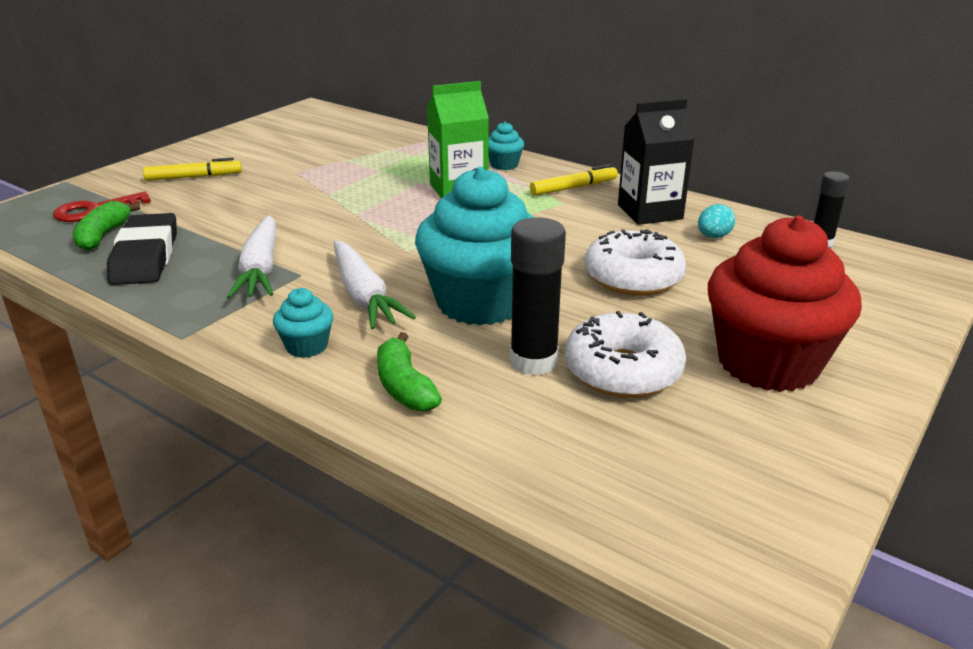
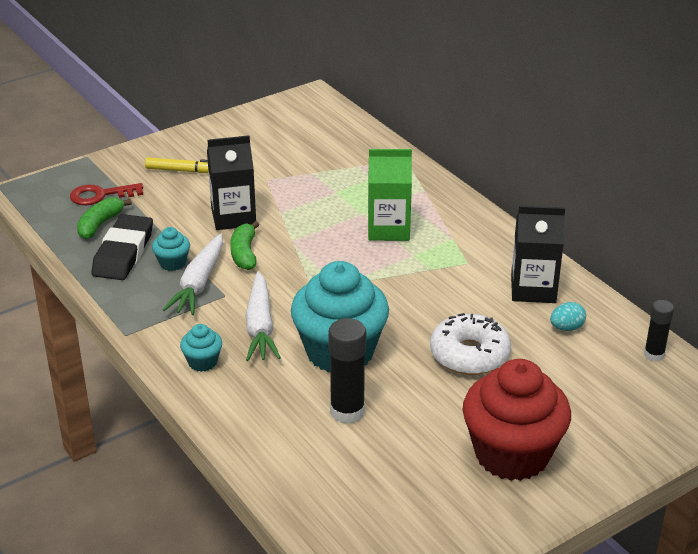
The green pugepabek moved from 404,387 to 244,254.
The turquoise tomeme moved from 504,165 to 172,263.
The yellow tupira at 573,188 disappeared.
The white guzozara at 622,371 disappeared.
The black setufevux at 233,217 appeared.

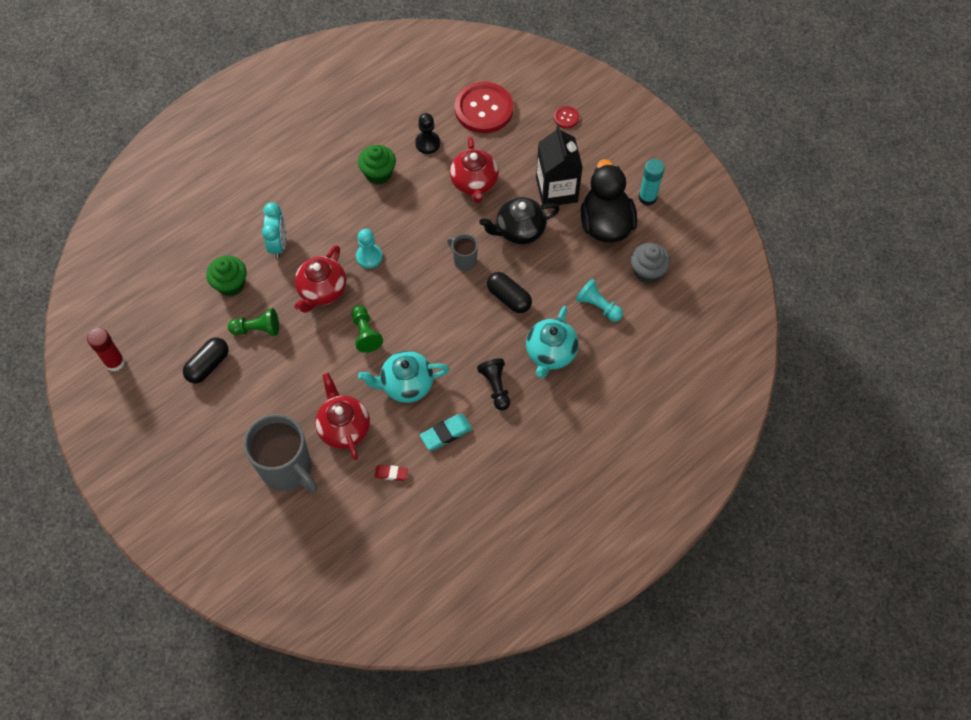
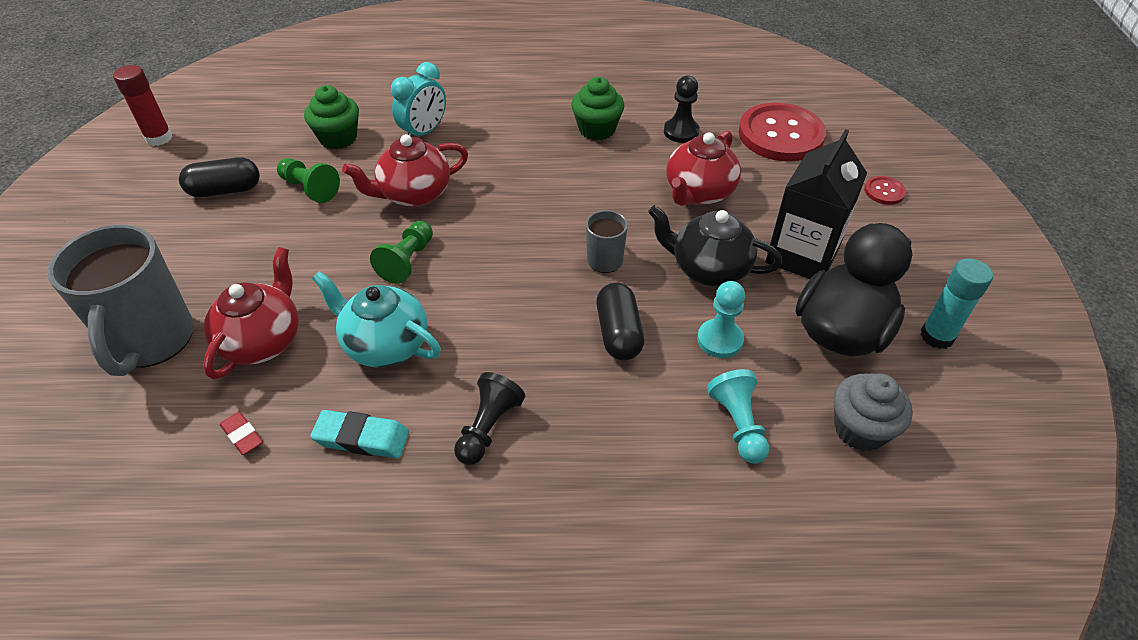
The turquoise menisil moved from 369,257 to 719,340.
The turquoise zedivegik at 550,353 disappeared.

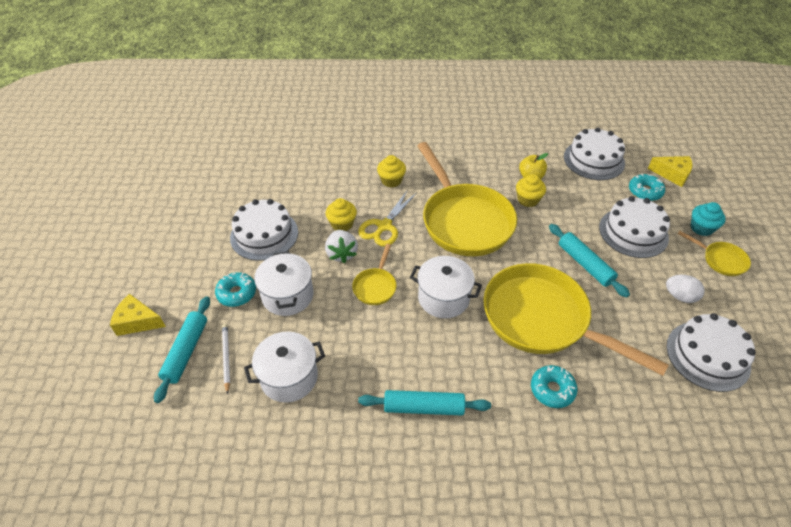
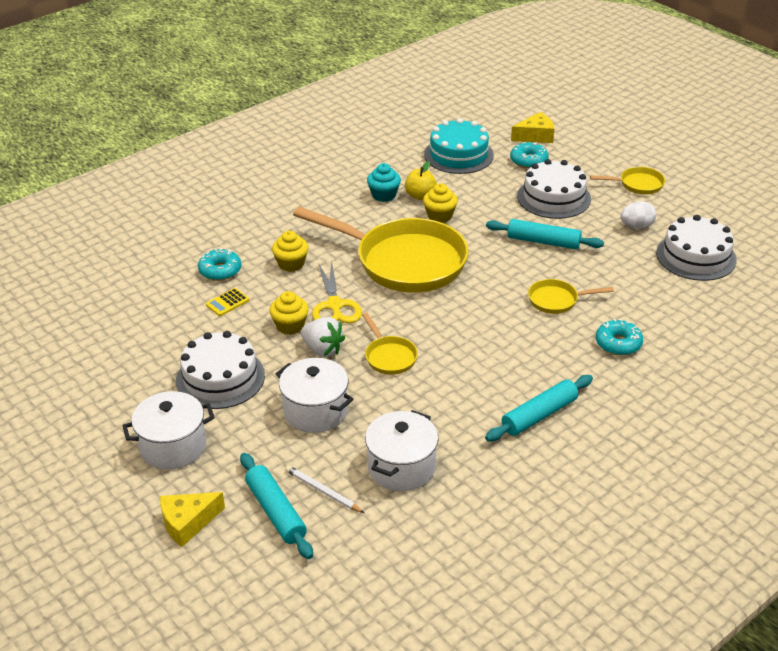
The turquoise guzozara moved from 237,293 to 220,270.
The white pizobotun moved from 443,298 to 173,446.
The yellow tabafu at 542,319 changed to 0.44 times the size.
The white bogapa at 594,160 became the turquoise bogapa at 458,155.
The turquoise tomeme moved from 701,228 to 384,195.
The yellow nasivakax at 227,302 appeared.

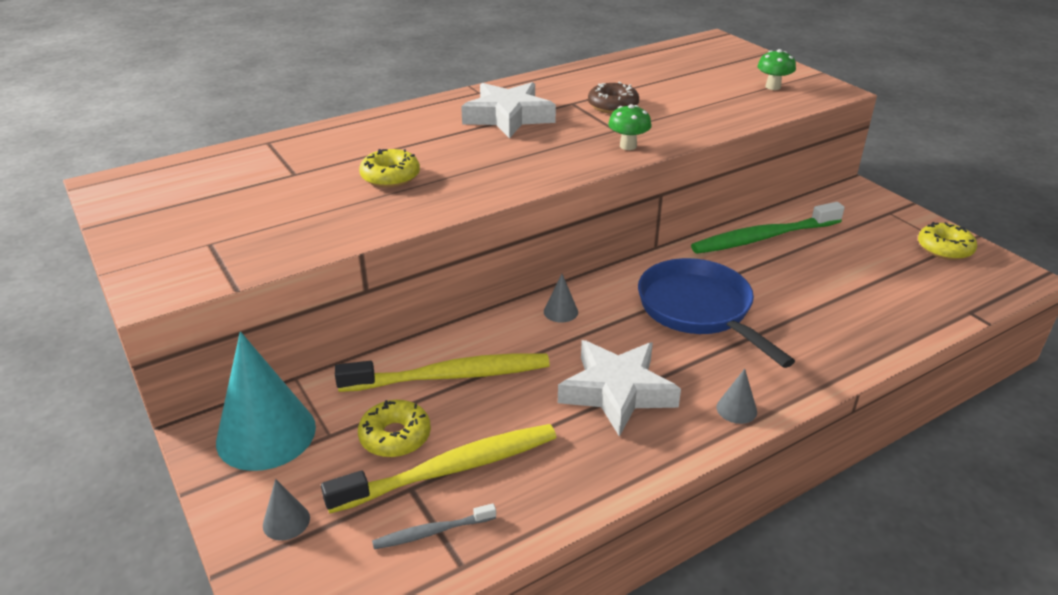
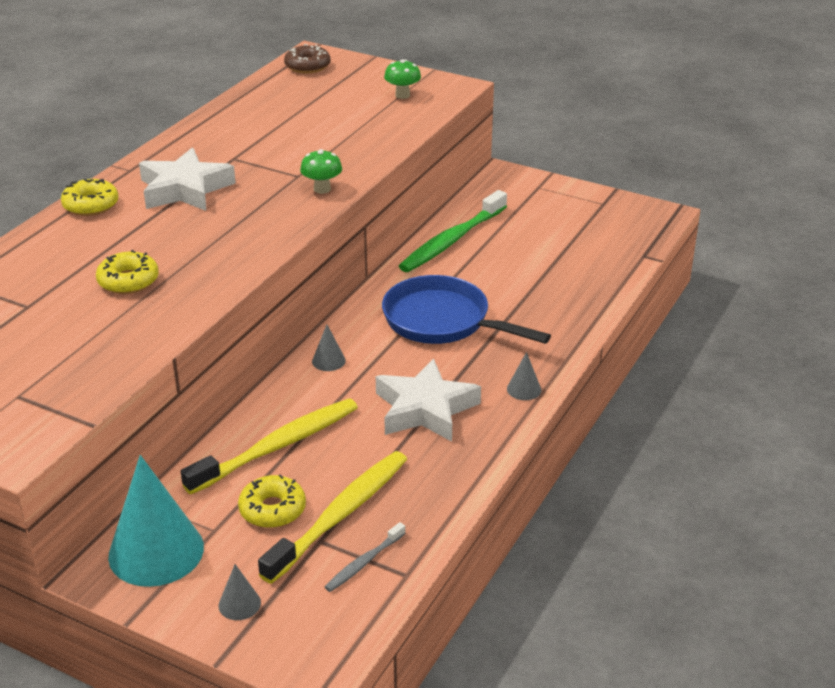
The brown guzozara moved from 613,106 to 307,66.
The yellow guzozara moved from 944,248 to 91,205.

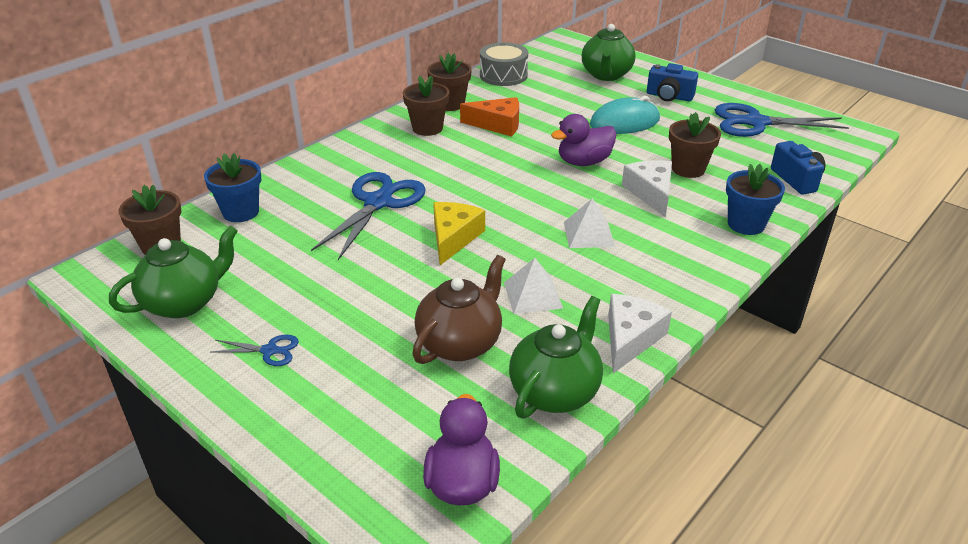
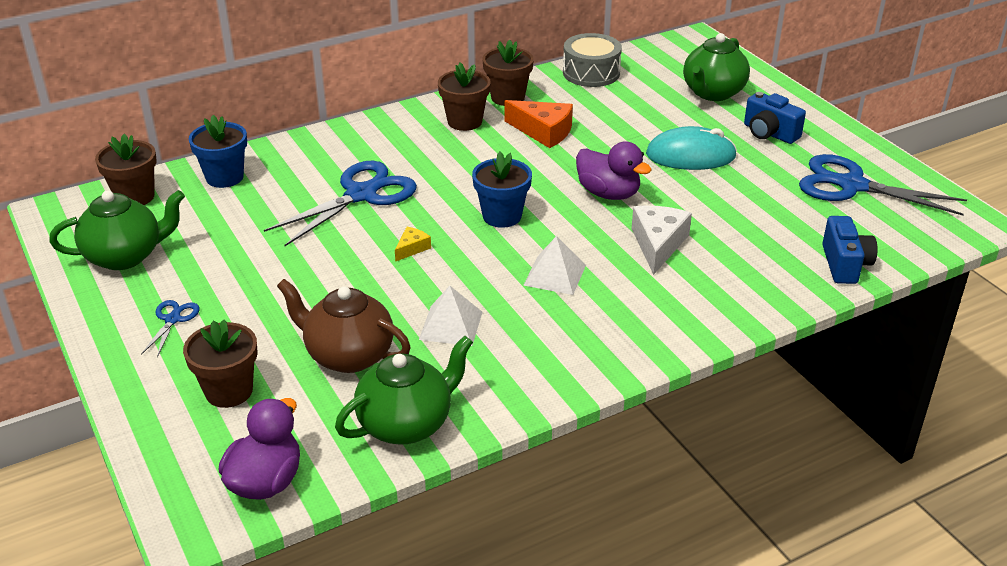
The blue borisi at 269,350 turned 105 degrees counterclockwise.
The brown zedivegik at 460,343 turned 120 degrees counterclockwise.
The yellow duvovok at 453,238 changed to 0.52 times the size.
The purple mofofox at 584,162 turned 135 degrees counterclockwise.
The white duvovok at 630,338 disappeared.
The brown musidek moved from 688,169 to 229,391.
The blue musidek moved from 746,224 to 502,216.

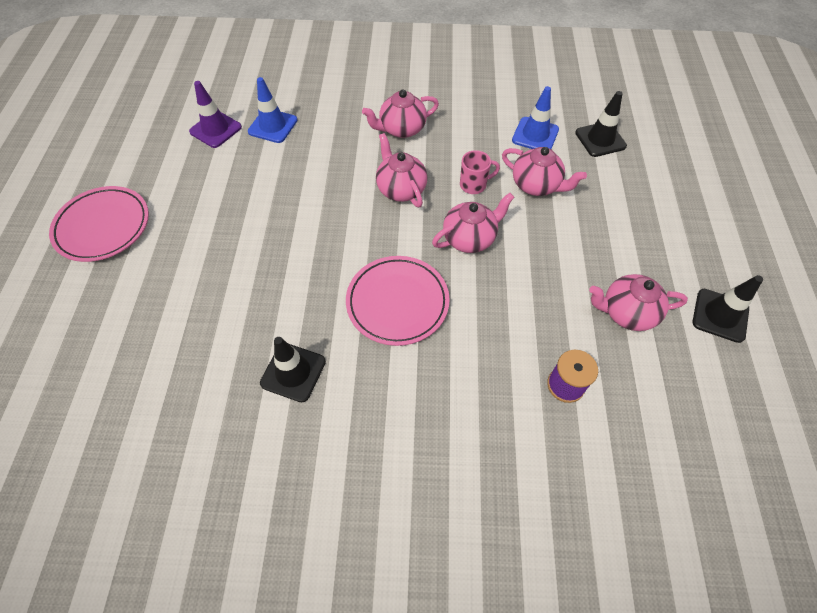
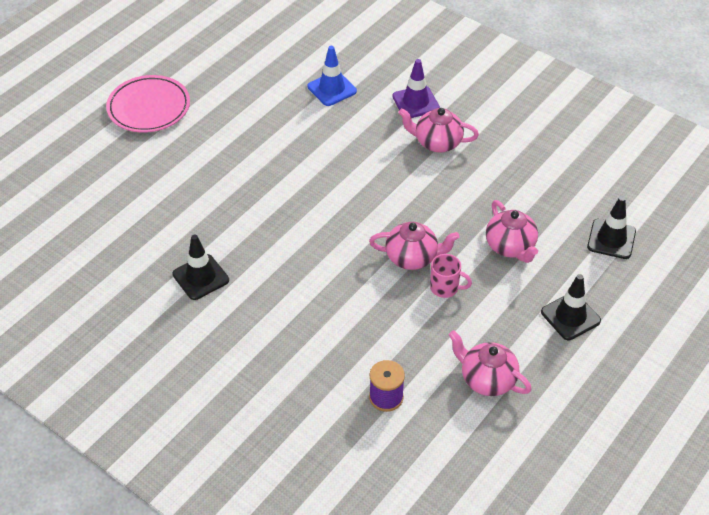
The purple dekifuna moved from 215,129 to 415,102.
The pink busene at 397,302 disappeared.
The pink zedivegik at 401,189 disappeared.
The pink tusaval moved from 474,185 to 445,288.
The blue dekifuna at 535,135 disappeared.
The black dekifuna moved from 720,315 to 570,316.

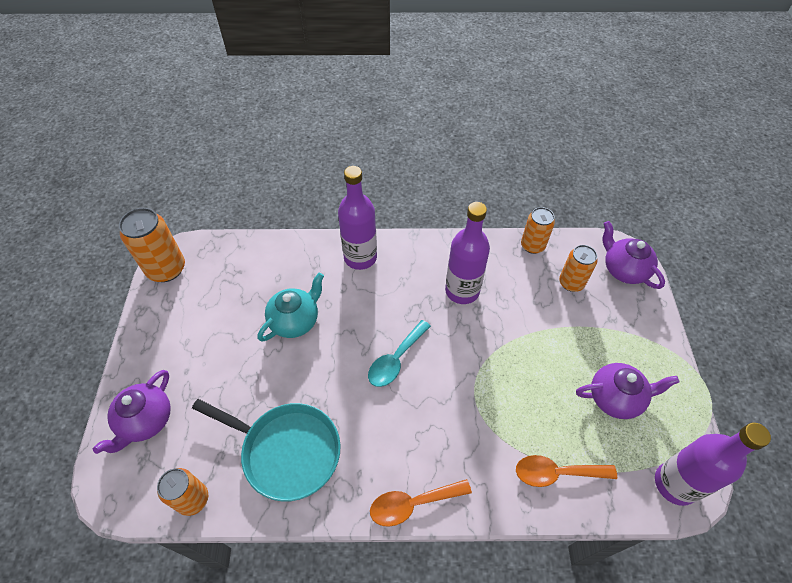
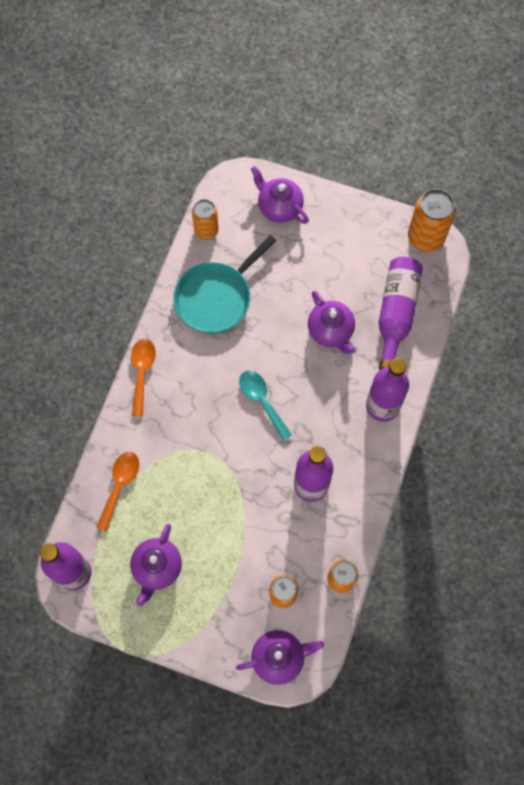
The turquoise zedivegik at 295,321 became the purple zedivegik at 331,331.
The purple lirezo at 396,314 appeared.

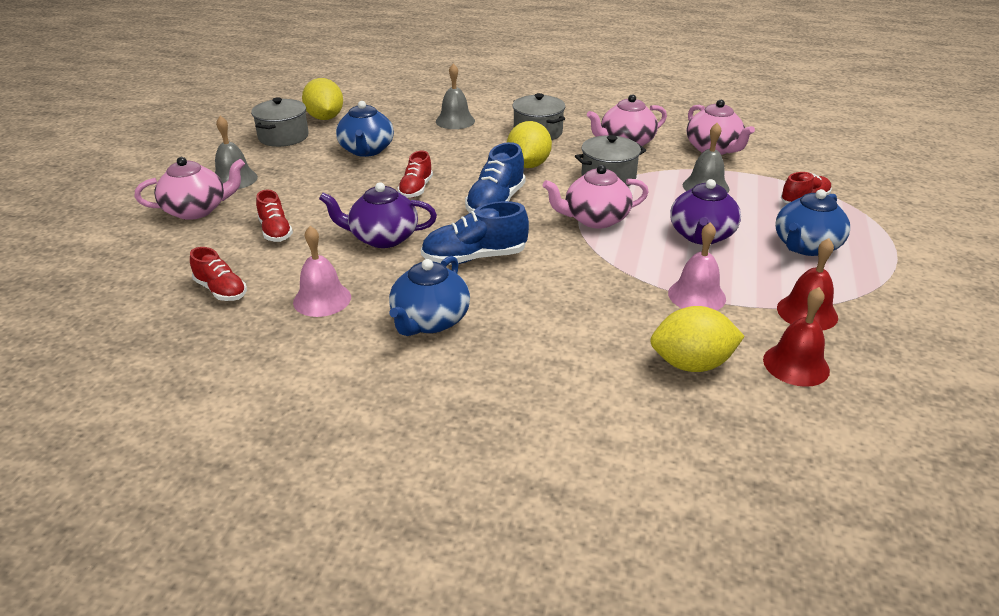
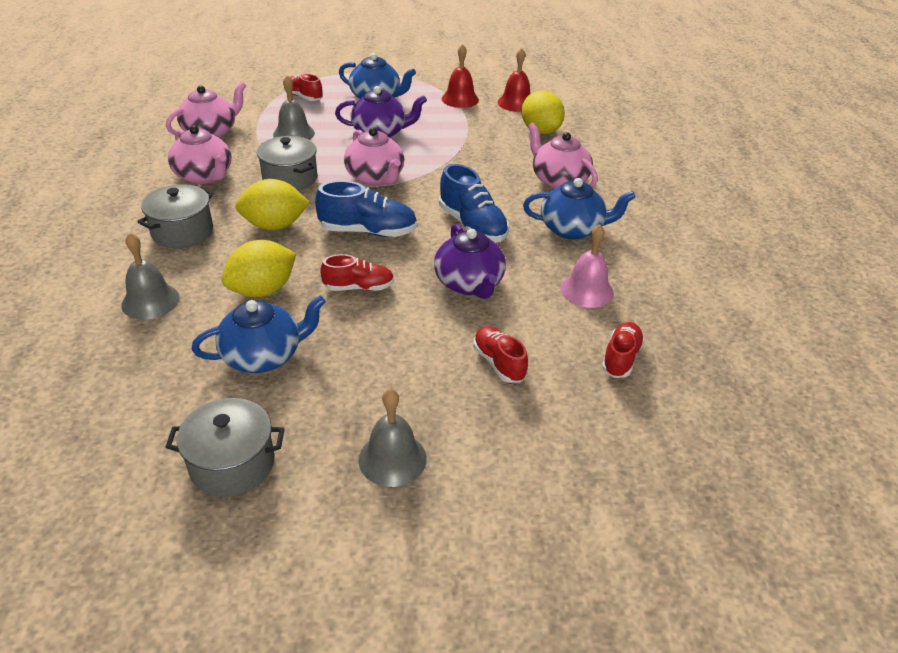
The pink zedivegik moved from 196,210 to 558,180.
The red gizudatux at 275,231 turned 75 degrees counterclockwise.
The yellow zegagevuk moved from 325,118 to 263,290.
The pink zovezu at 696,295 disappeared.

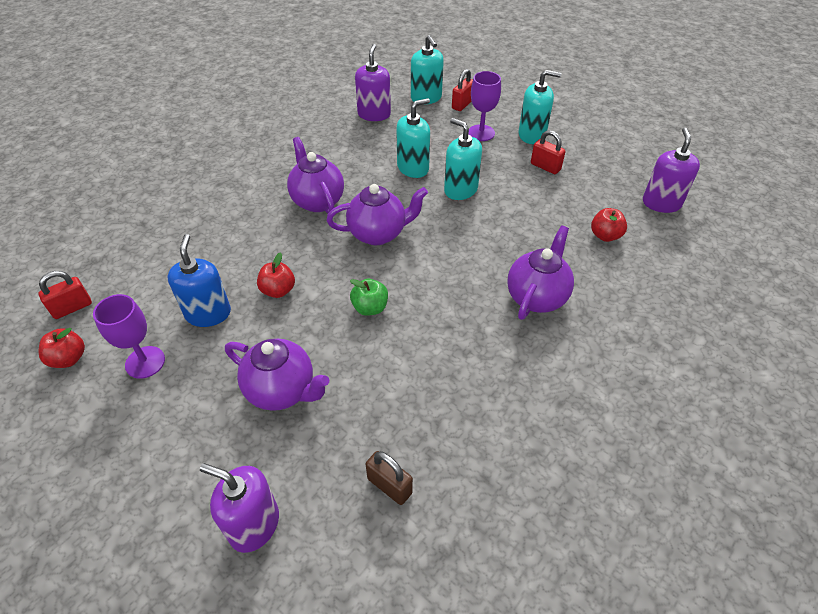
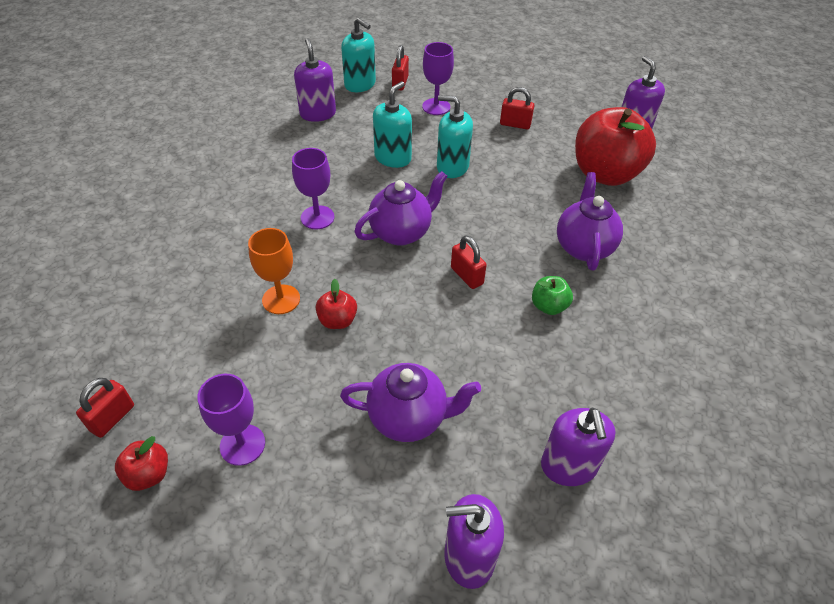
The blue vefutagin at 208,313 disappeared.
The purple zedivegik at 317,201 was replaced by the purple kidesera at 317,217.
The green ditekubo moved from 370,308 to 549,306.
The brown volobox at 389,486 was replaced by the purple vefutagin at 568,466.
The turquoise vefutagin at 532,135 disappeared.
The red ditekubo at 605,235 changed to 2.30 times the size.
The orange kidesera at 281,299 appeared.
The red volobox at 466,276 appeared.

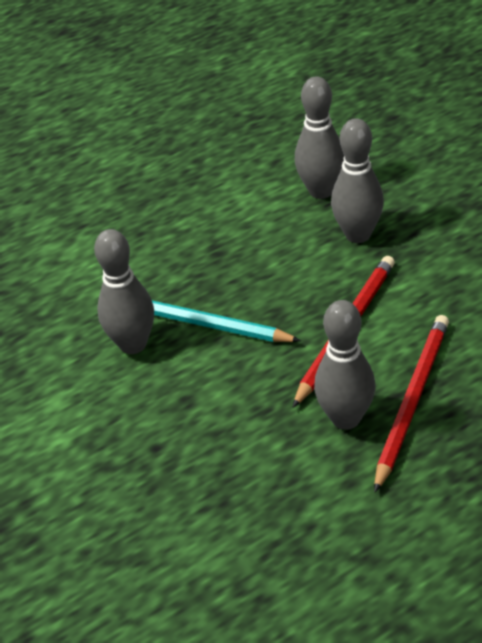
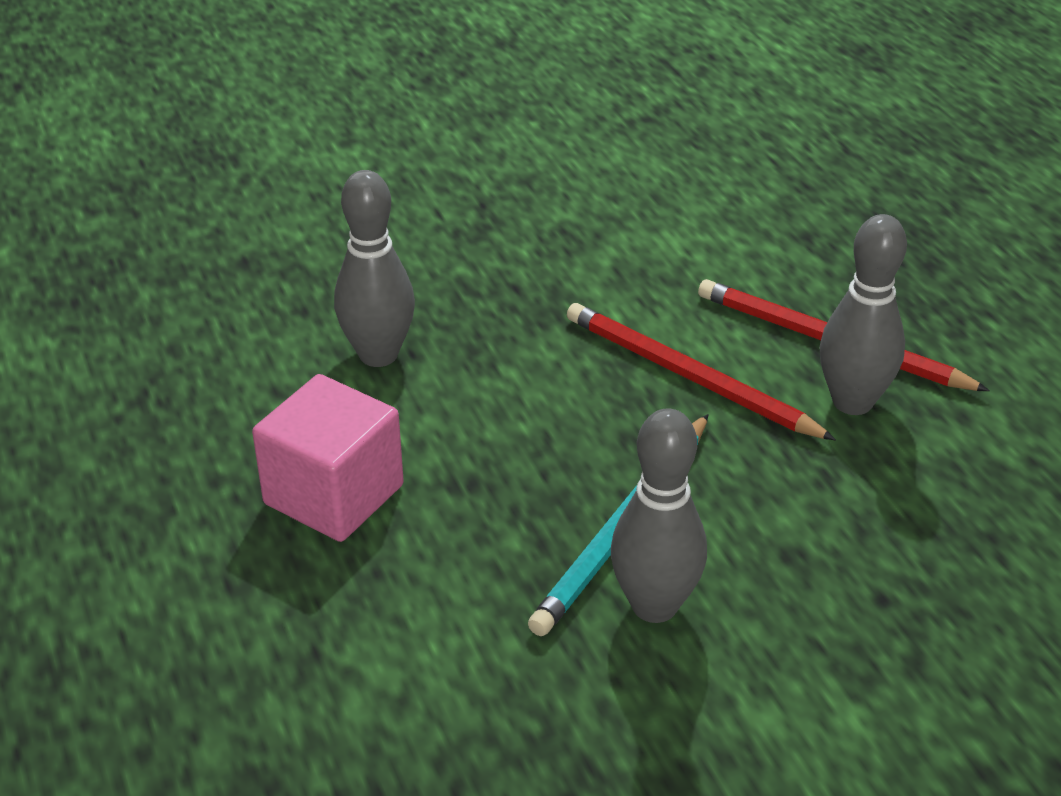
The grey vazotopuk at 358,234 disappeared.
The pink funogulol at 334,494 appeared.

